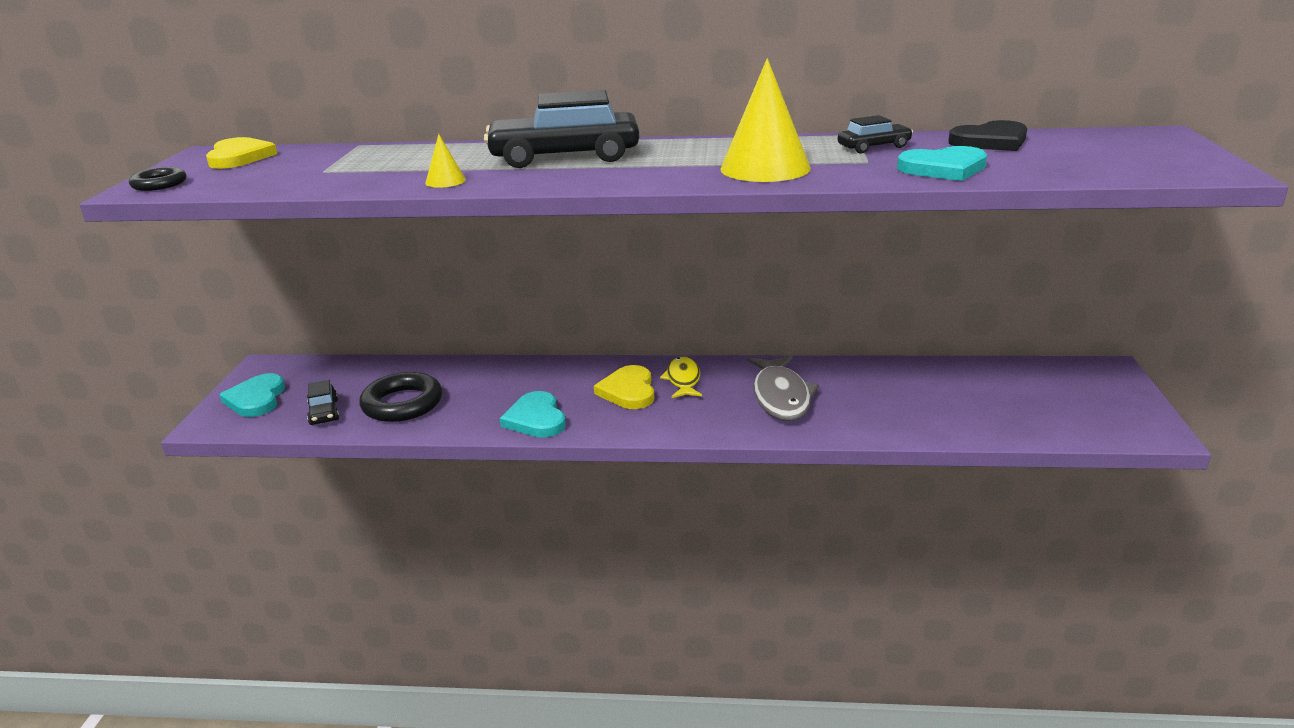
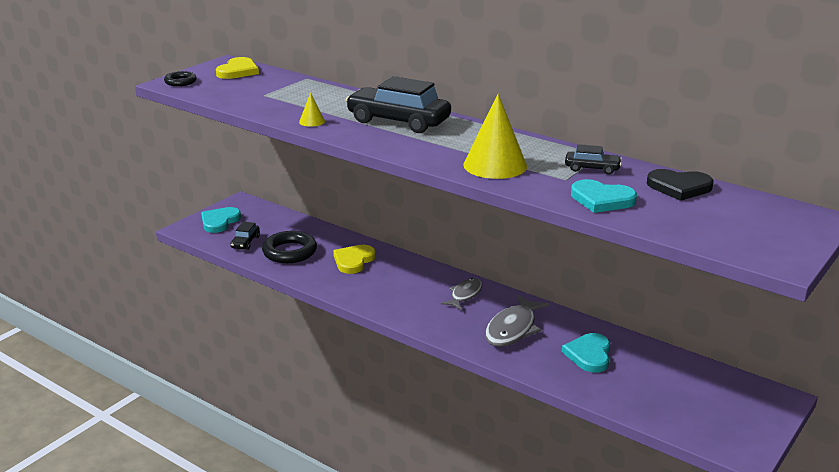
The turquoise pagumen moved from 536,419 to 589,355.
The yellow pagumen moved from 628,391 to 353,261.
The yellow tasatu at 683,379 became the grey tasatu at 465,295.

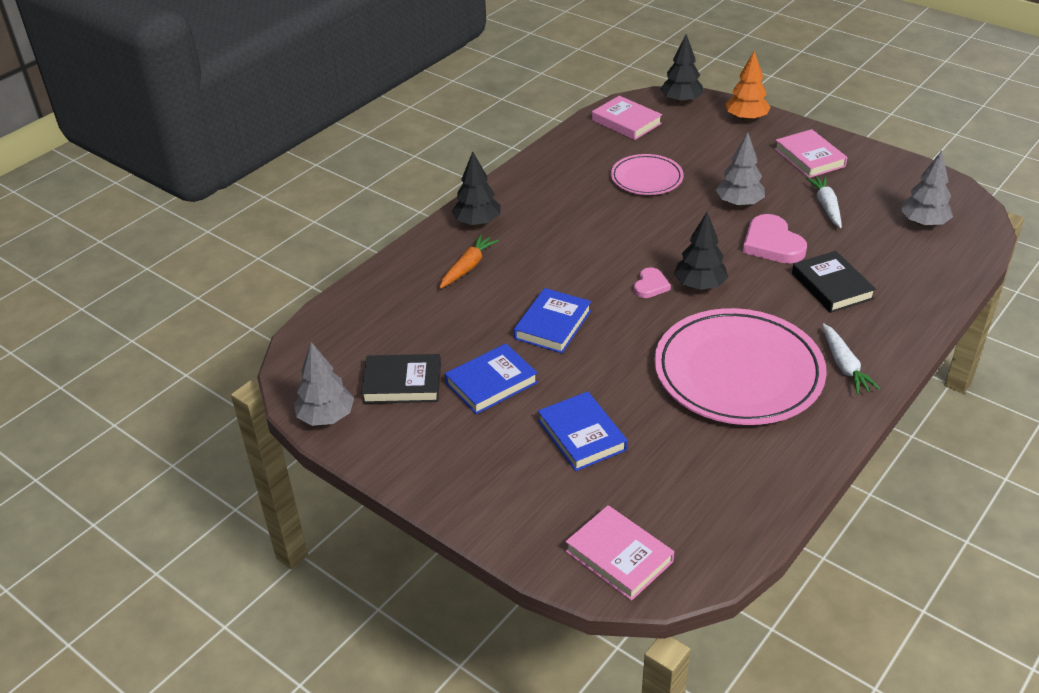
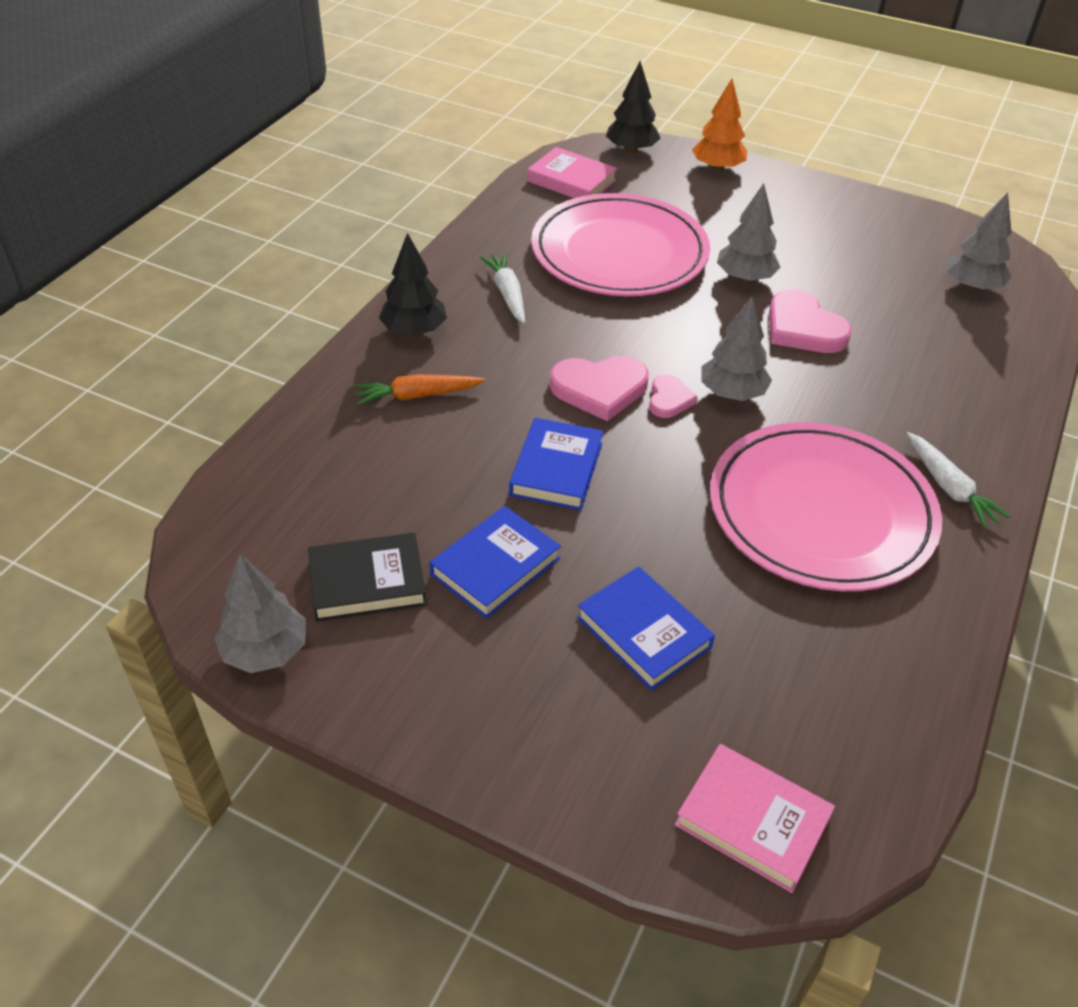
The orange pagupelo at 468,267 turned 120 degrees counterclockwise.
The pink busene at 646,178 changed to 1.89 times the size.
The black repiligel at 700,285 became the grey repiligel at 732,393.
The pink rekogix at 809,158 disappeared.
The black rekogix at 832,286 disappeared.
The white pagupelo moved from 826,206 to 507,294.
The pink pagumen at 599,389 appeared.

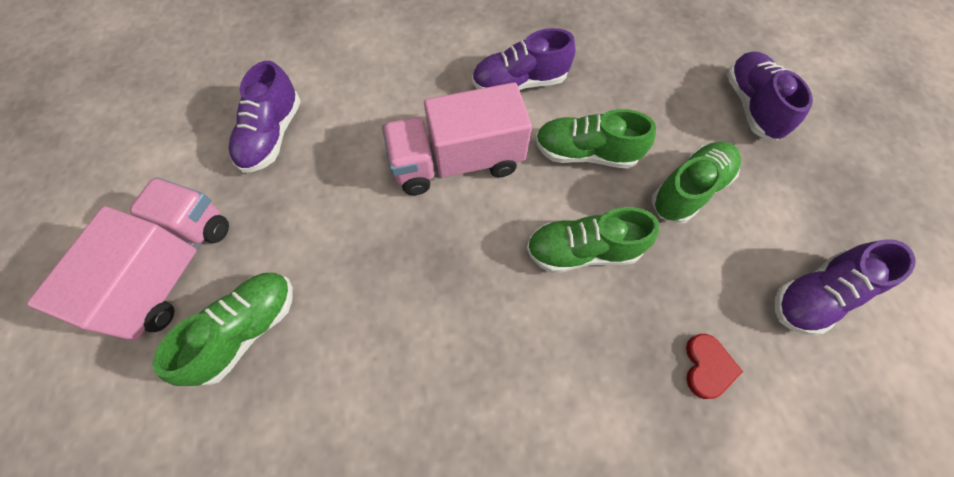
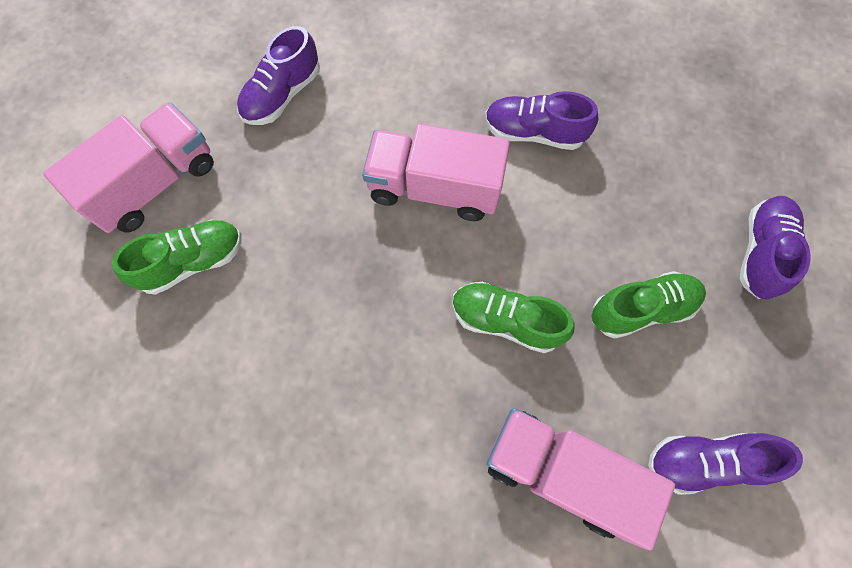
The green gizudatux at 586,153 disappeared.
The red pagumen at 707,367 was replaced by the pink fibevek at 561,473.

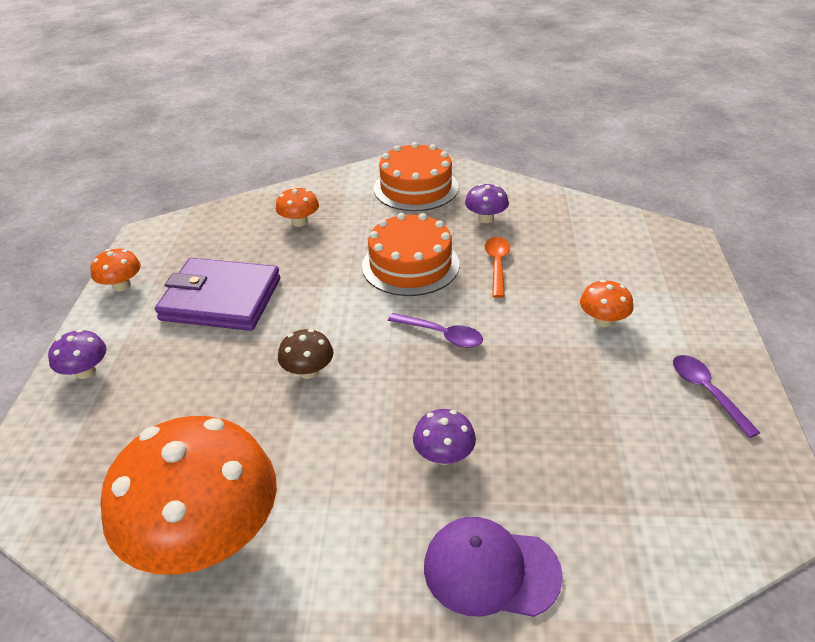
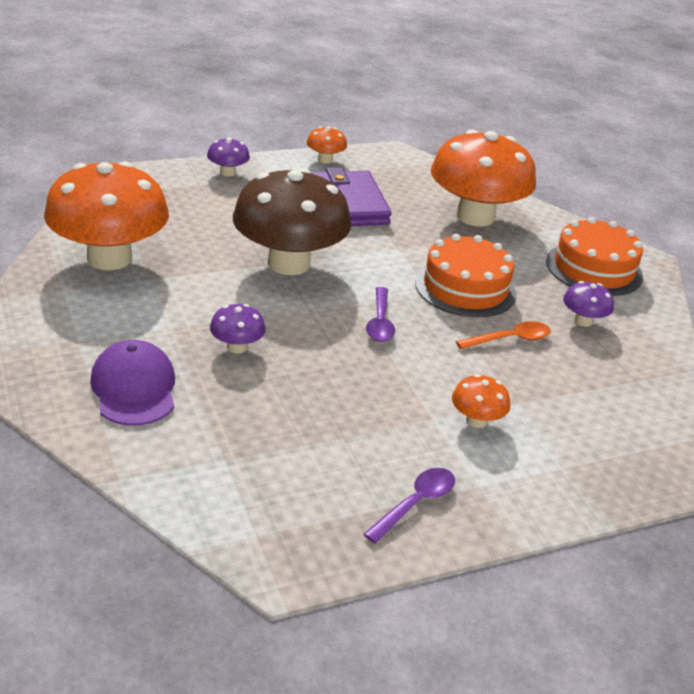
The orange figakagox at 299,222 changed to 2.39 times the size.
The brown figakagox at 308,371 changed to 2.39 times the size.

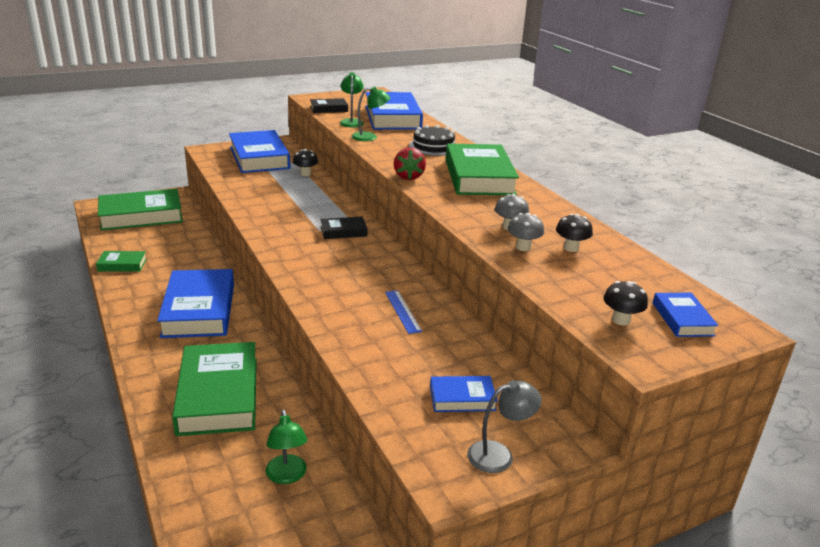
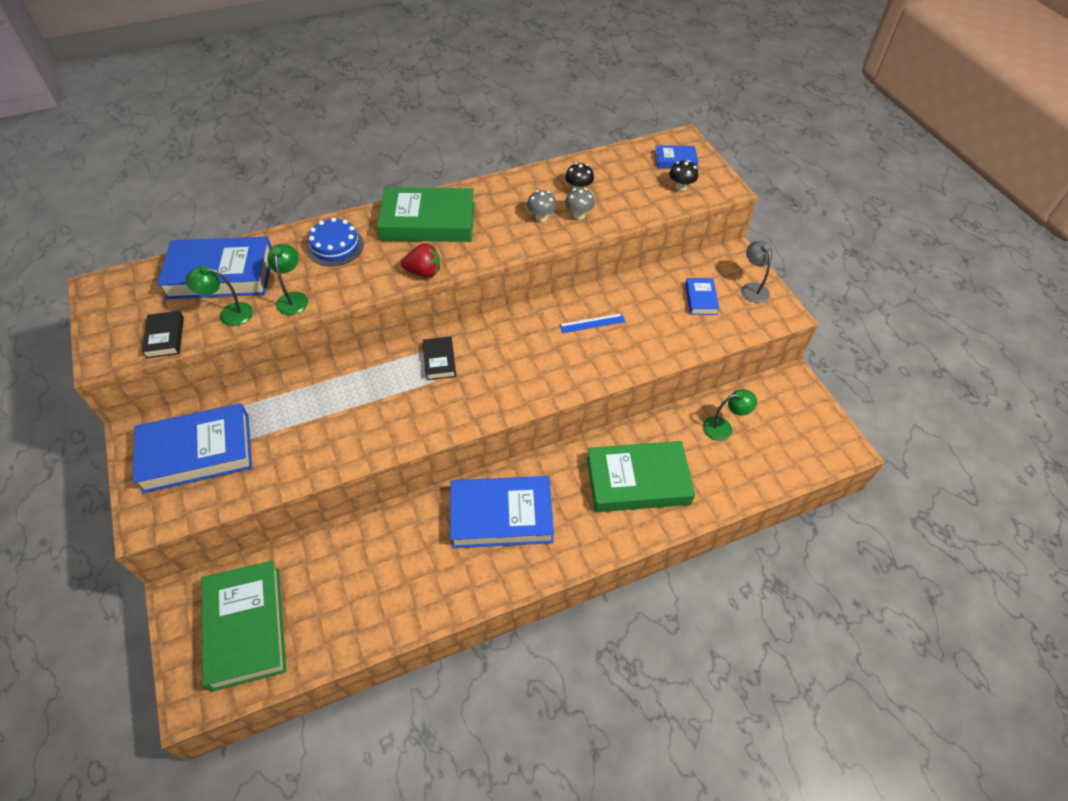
The green rekogix at 122,265 disappeared.
The black figakagox at 305,174 disappeared.
The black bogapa at 433,146 became the blue bogapa at 335,246.

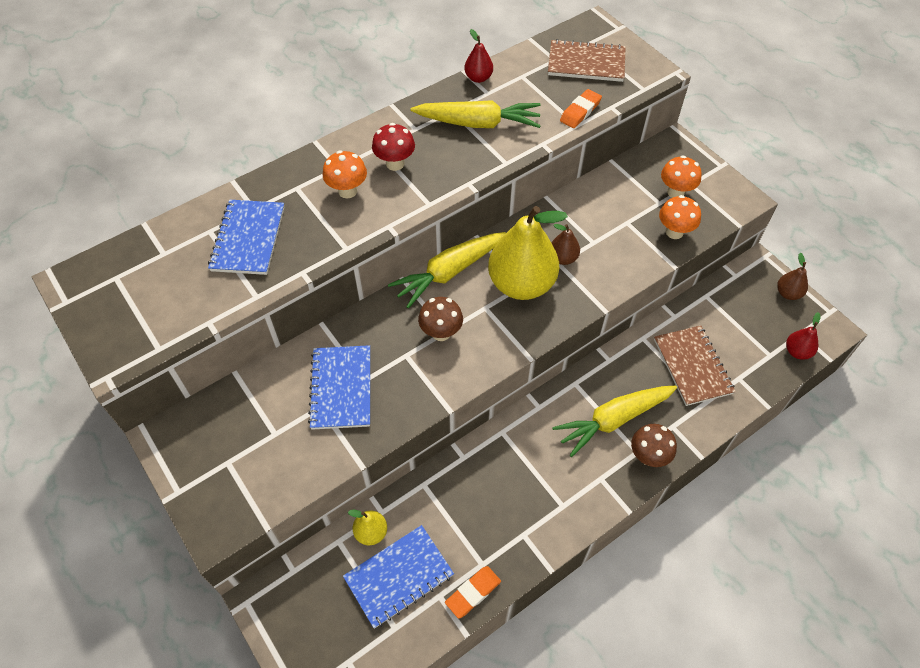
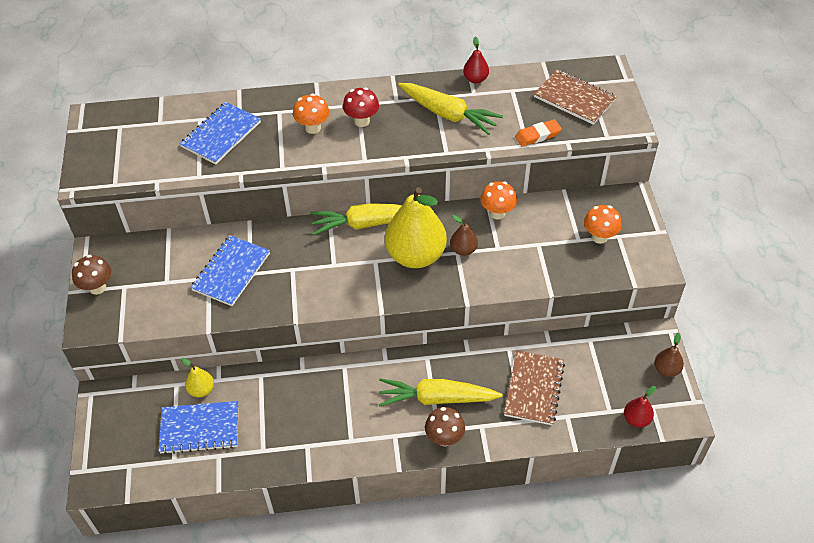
The brown figakagox moved from 441,333 to 97,287.
The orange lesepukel at 473,593 disappeared.
The orange figakagox moved from 674,232 to 497,213.

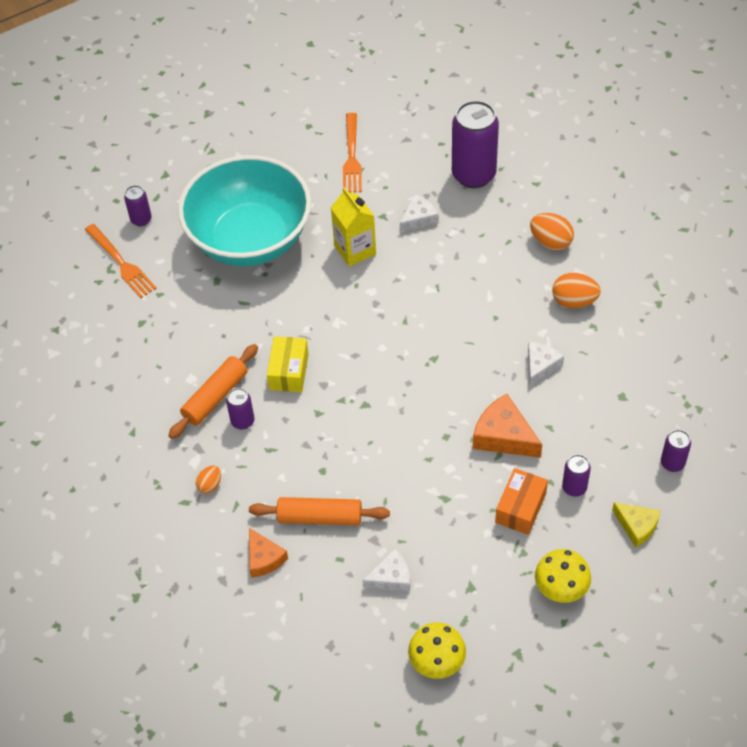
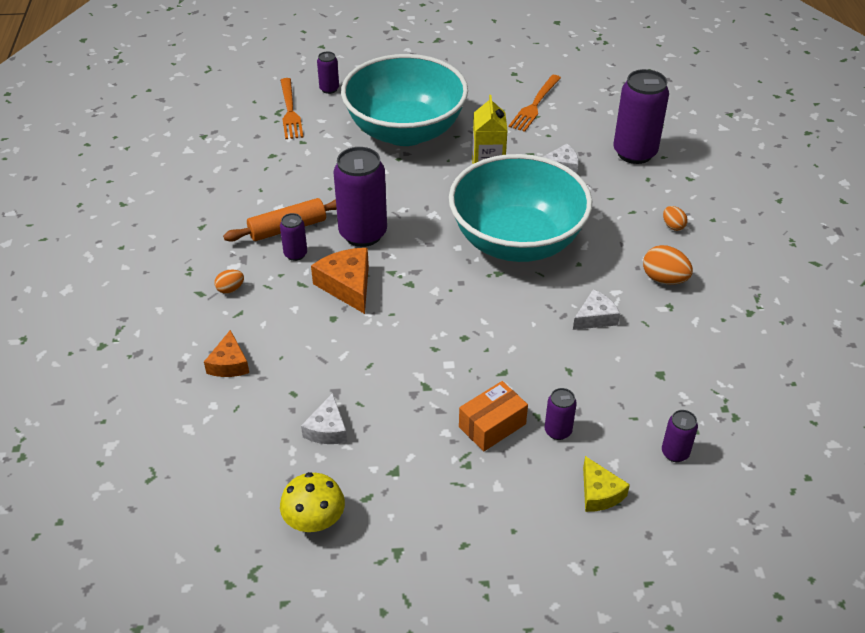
The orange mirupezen at 320,517 disappeared.
The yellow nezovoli at 289,371 was replaced by the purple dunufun at 363,234.
The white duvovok at 391,577 turned 90 degrees clockwise.
The orange duvovok moved from 503,436 to 347,285.
The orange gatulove at 550,242 changed to 0.60 times the size.
The yellow figakagox at 561,588 disappeared.
The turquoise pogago at 517,241 appeared.

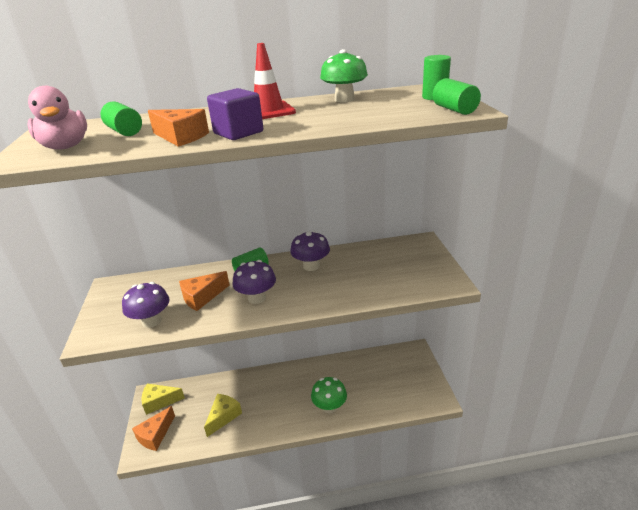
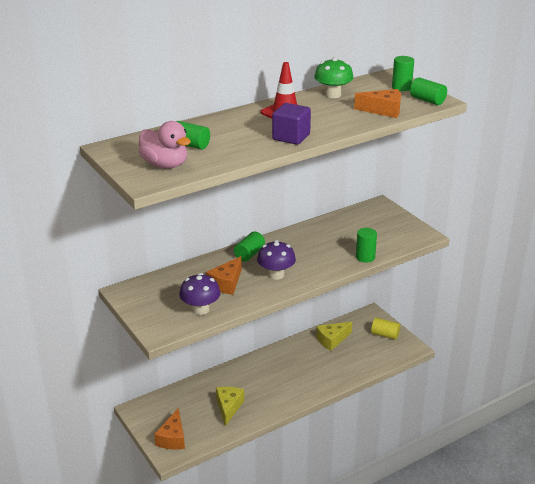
The yellow duvovok moved from 159,402 to 332,340.
The orange duvovok moved from 181,137 to 383,110.
The purple figakagox at 311,266 disappeared.
The green figakagox at 329,407 disappeared.
The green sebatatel at 365,257 appeared.
The yellow sebatatel at 385,335 appeared.

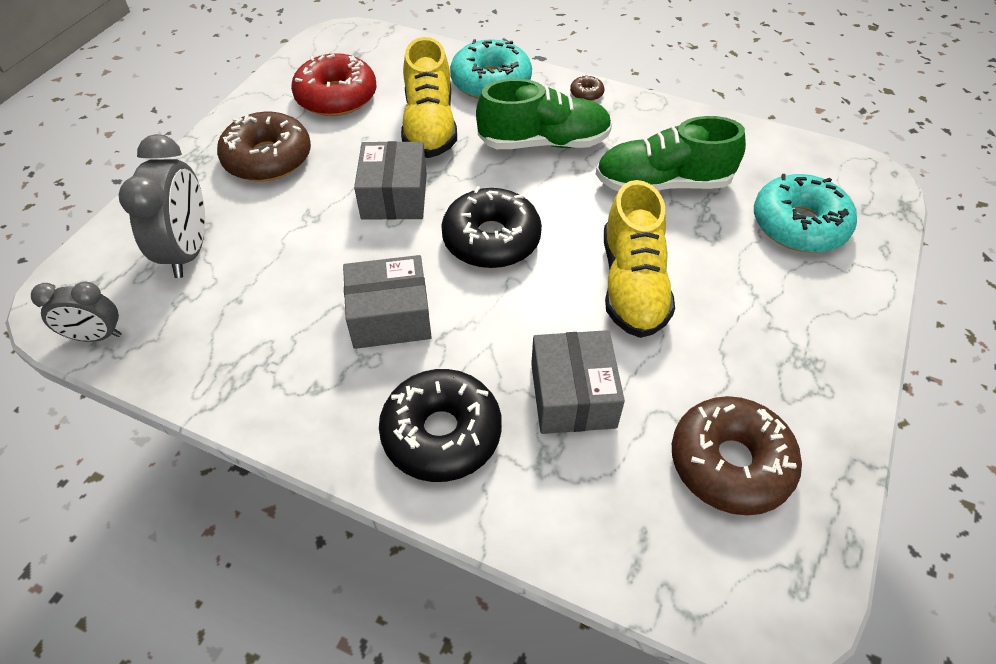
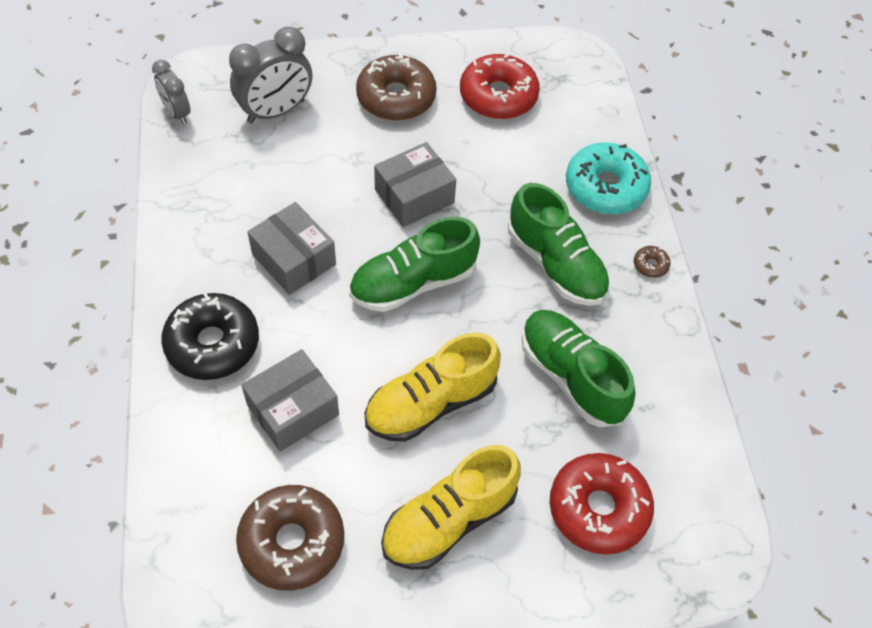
The yellow gizudatux moved from 430,126 to 449,520.
The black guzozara at 491,239 was replaced by the green gizudatux at 413,283.
The turquoise guzozara at 799,225 became the red guzozara at 598,508.

